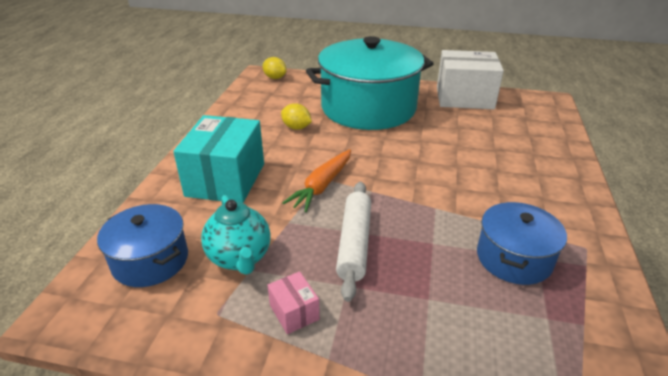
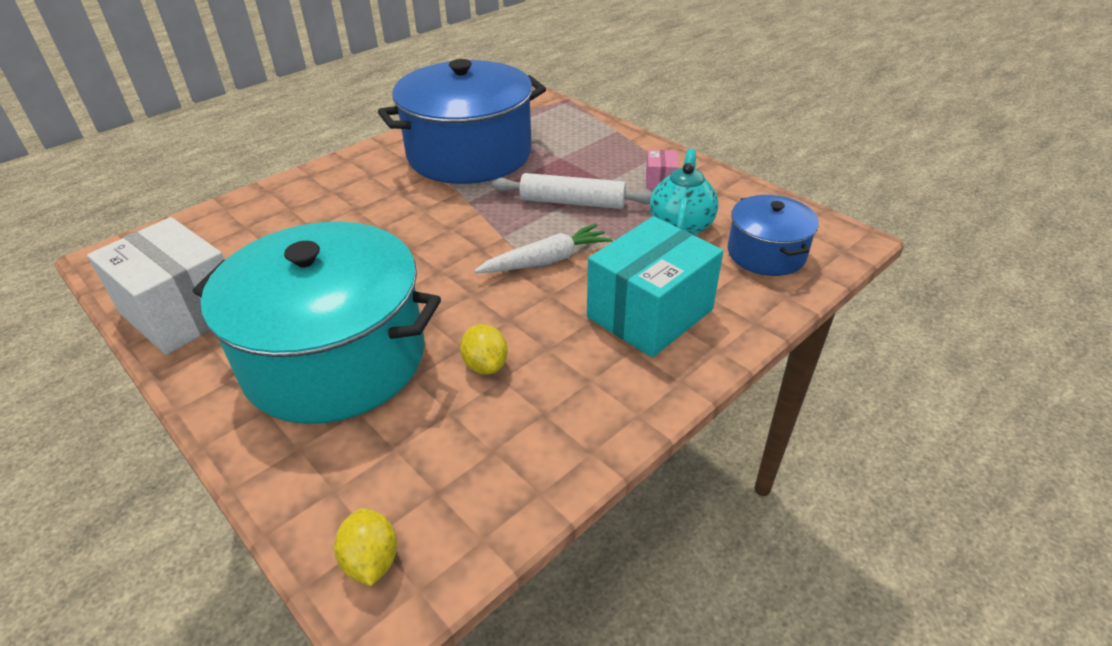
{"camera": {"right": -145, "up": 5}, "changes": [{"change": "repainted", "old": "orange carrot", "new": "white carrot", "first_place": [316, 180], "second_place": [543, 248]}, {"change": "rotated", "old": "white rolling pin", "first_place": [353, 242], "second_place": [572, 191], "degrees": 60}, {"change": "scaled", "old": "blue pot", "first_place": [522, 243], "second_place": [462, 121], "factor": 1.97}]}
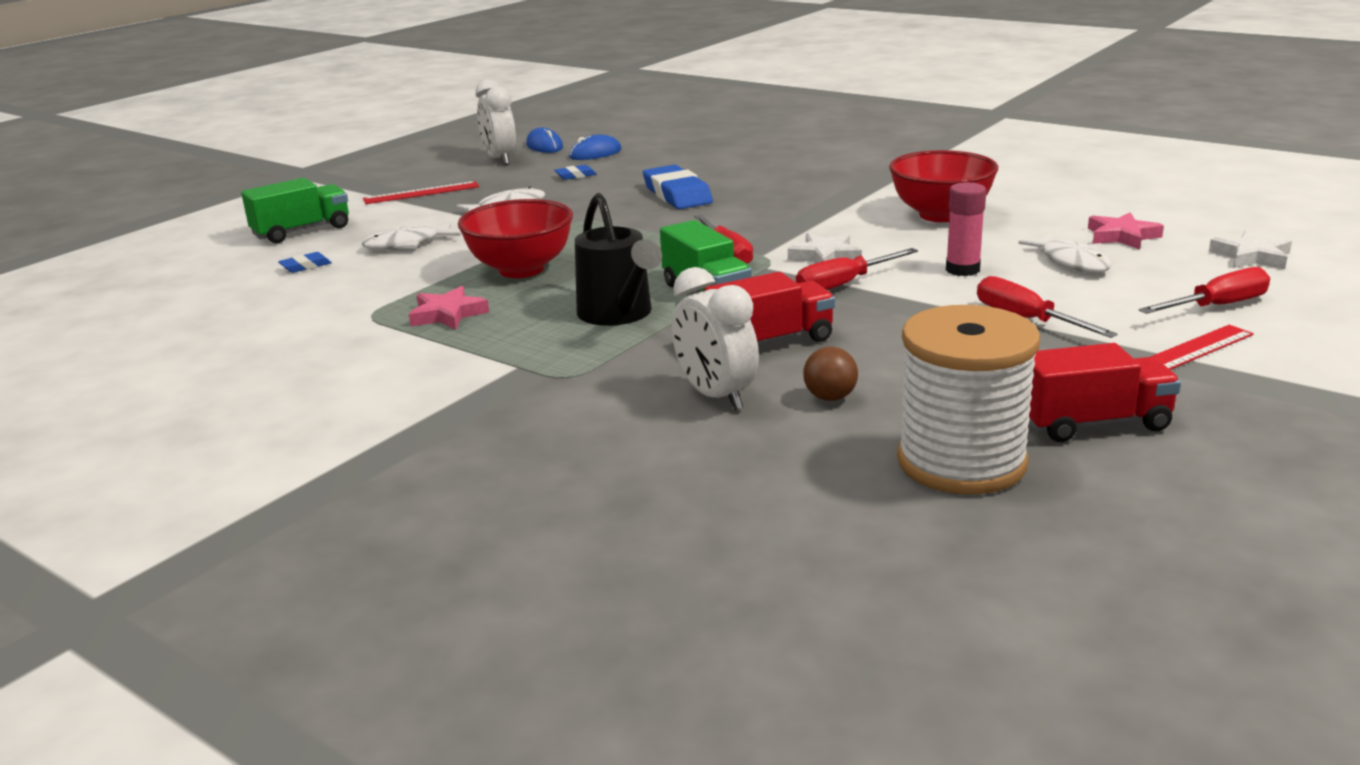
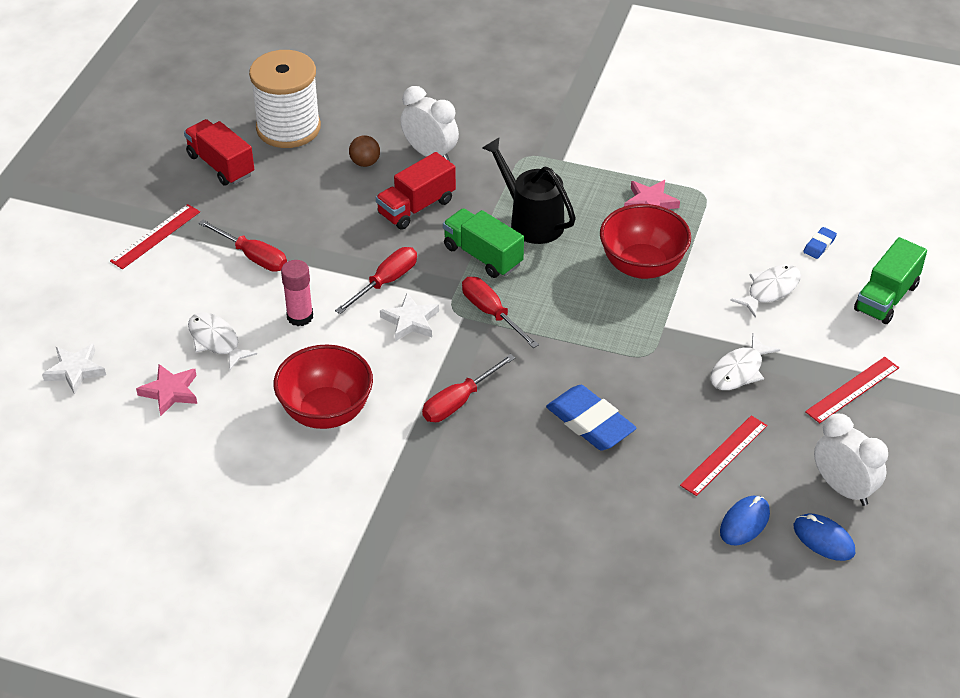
{"camera": {"right": 160, "up": 20}, "changes": [{"change": "swapped", "old": "blue eraser", "new": "red ruler", "first_place": [575, 172], "second_place": [724, 455]}, {"change": "rotated", "old": "red truck", "first_place": [1105, 392], "second_place": [219, 152], "degrees": 75}, {"change": "shifted", "old": "red screwdriver", "first_place": [1204, 290], "second_place": [468, 388]}]}
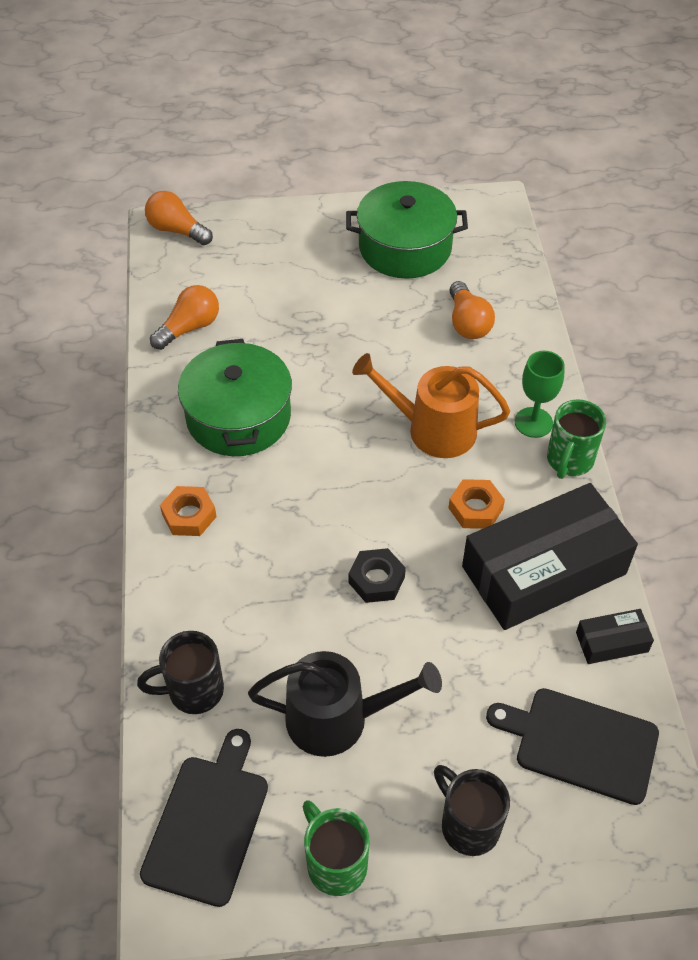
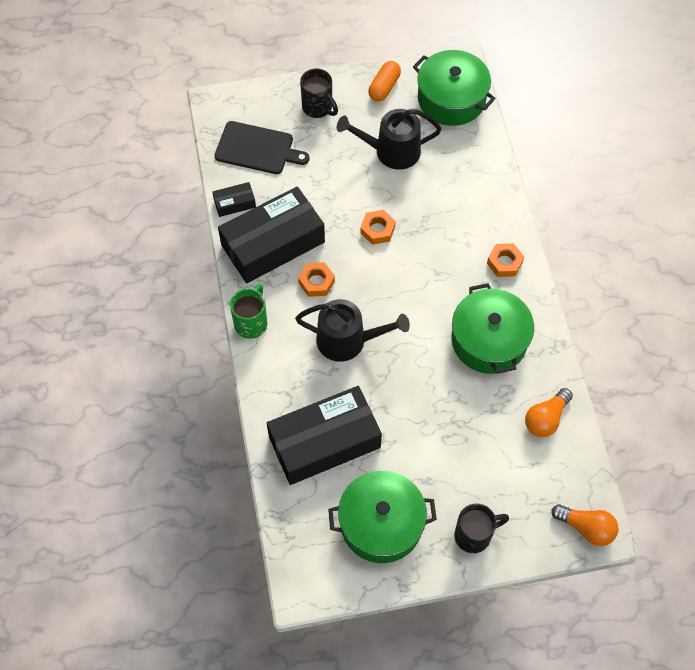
{"camera": {"right": 175, "up": 10}, "changes": [{"change": "shifted", "old": "black mug", "first_place": [180, 672], "second_place": [481, 528]}, {"change": "swapped", "old": "black cutting board", "new": "green pot", "first_place": [204, 818], "second_place": [454, 88]}, {"change": "swapped", "old": "green mug", "new": "orange capsule", "first_place": [335, 848], "second_place": [384, 81]}, {"change": "repainted", "old": "black nut", "new": "orange nut", "first_place": [377, 575], "second_place": [378, 227]}, {"change": "repainted", "old": "orange watering can", "new": "black watering can", "first_place": [431, 405], "second_place": [352, 330]}, {"change": "swapped", "old": "orange light bulb", "new": "black box", "first_place": [472, 310], "second_place": [324, 435]}, {"change": "gone", "old": "green goblet", "first_place": [540, 394]}]}
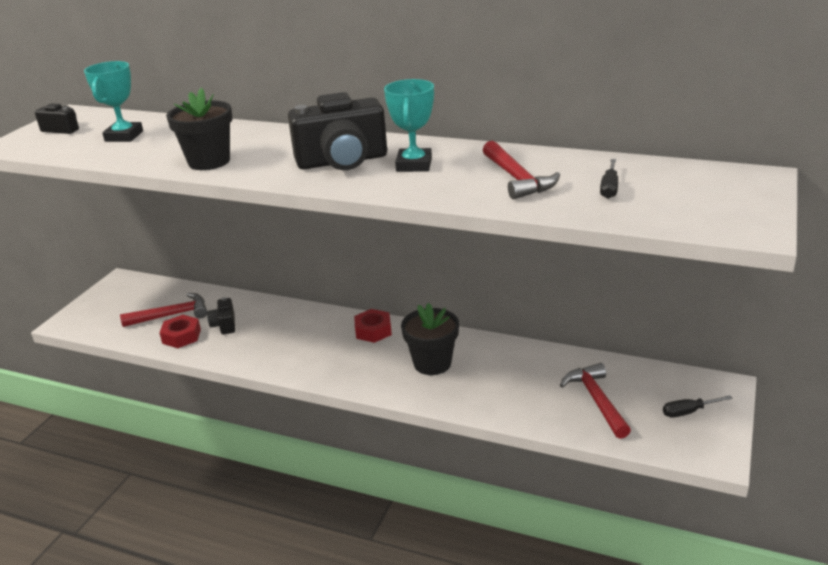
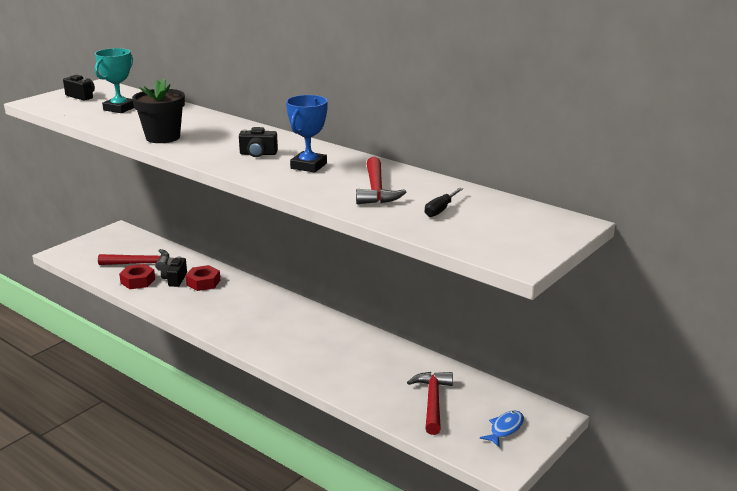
{"camera": {"right": 15, "up": -5}, "changes": [{"change": "scaled", "old": "black camera", "first_place": [337, 131], "second_place": [258, 142], "factor": 0.48}, {"change": "shifted", "old": "red nut", "first_place": [373, 326], "second_place": [203, 278]}, {"change": "repainted", "old": "turquoise trophy", "new": "blue trophy", "first_place": [409, 125], "second_place": [307, 134]}, {"change": "gone", "old": "black flower pot", "first_place": [430, 339]}, {"change": "swapped", "old": "black screwdriver", "new": "blue fish", "first_place": [698, 406], "second_place": [502, 429]}]}
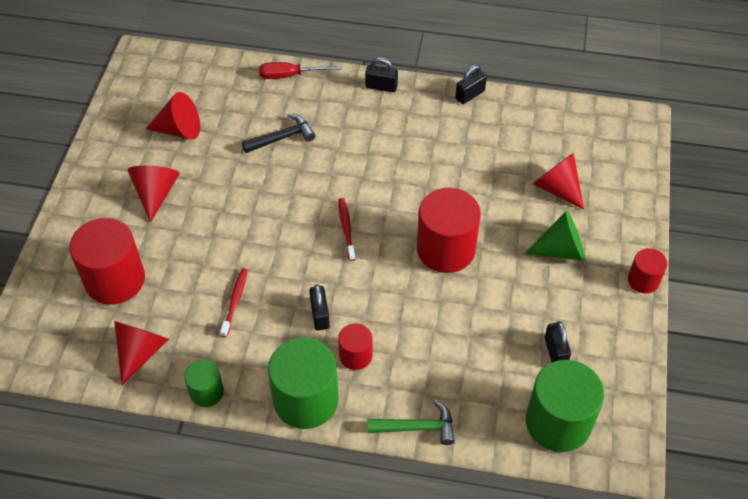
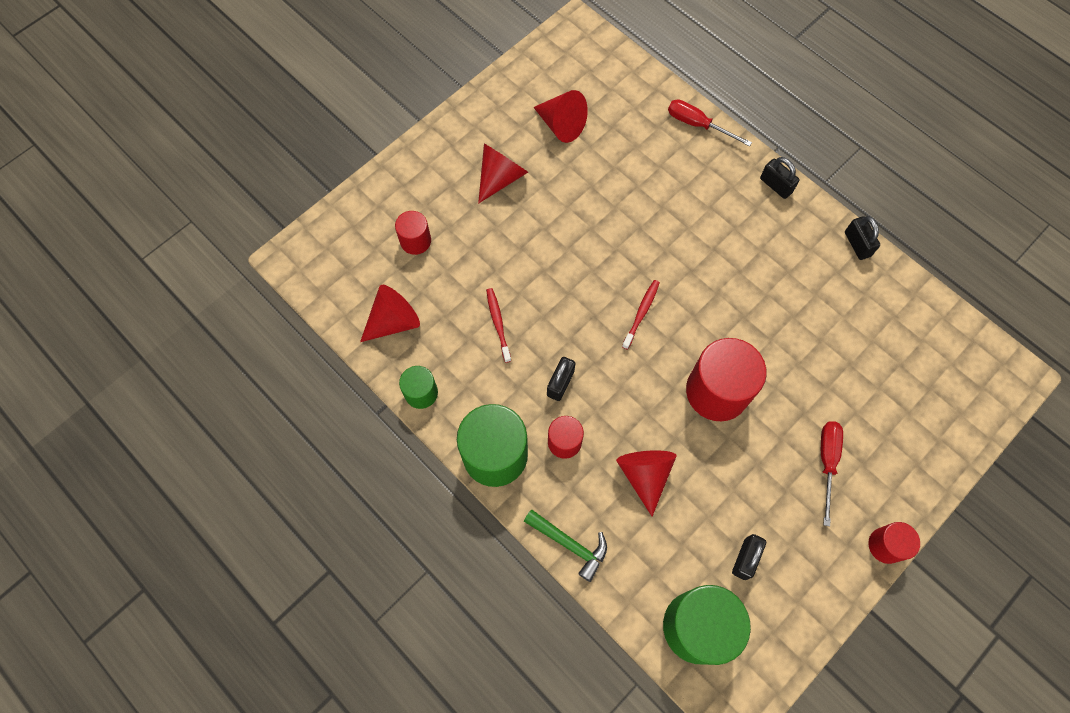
{"camera": {"right": 35, "up": 15}, "changes": [{"change": "scaled", "old": "red cylinder", "first_place": [107, 261], "second_place": [413, 233], "factor": 0.53}, {"change": "rotated", "old": "red toothbrush", "first_place": [234, 302], "second_place": [498, 325], "degrees": -60}, {"change": "gone", "old": "black hammer", "first_place": [279, 133]}, {"change": "rotated", "old": "black padlock", "first_place": [471, 84], "second_place": [862, 238], "degrees": 75}, {"change": "swapped", "old": "green cone", "new": "red screwdriver", "first_place": [555, 236], "second_place": [832, 473]}, {"change": "shifted", "old": "red cone", "first_place": [558, 181], "second_place": [646, 483]}]}
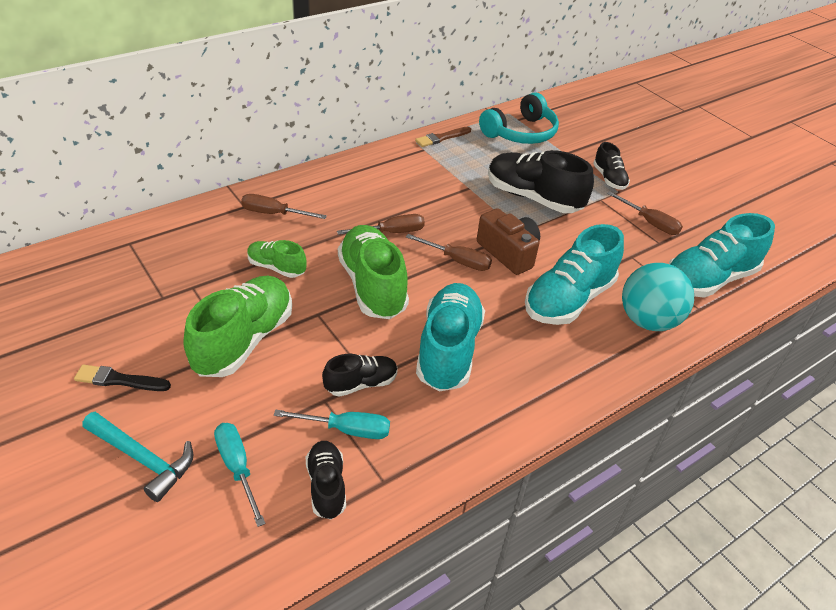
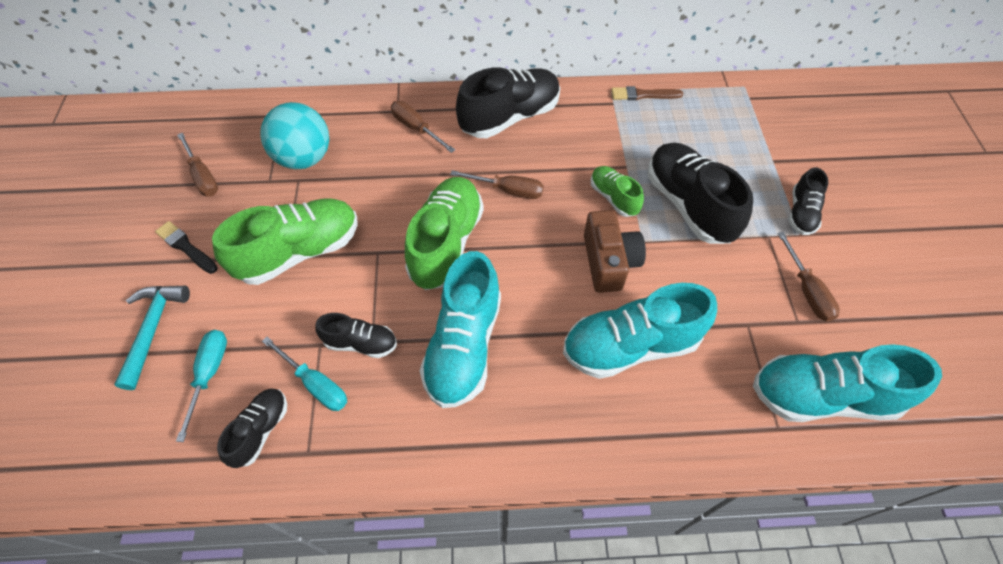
{"camera": {"right": 35, "up": 15}, "changes": [{"change": "rotated", "old": "turquoise hammer", "first_place": [137, 457], "second_place": [152, 338], "degrees": -150}, {"change": "shifted", "old": "green shoe", "first_place": [277, 259], "second_place": [617, 191]}, {"change": "shifted", "old": "brown screwdriver", "first_place": [449, 252], "second_place": [197, 165]}, {"change": "rotated", "old": "turquoise shoe", "first_place": [450, 337], "second_place": [460, 329], "degrees": 150}, {"change": "gone", "old": "turquoise headphones", "first_place": [519, 118]}, {"change": "shifted", "old": "turquoise ball", "first_place": [658, 297], "second_place": [294, 135]}, {"change": "new", "new": "black shoe", "second_place": [508, 102]}]}
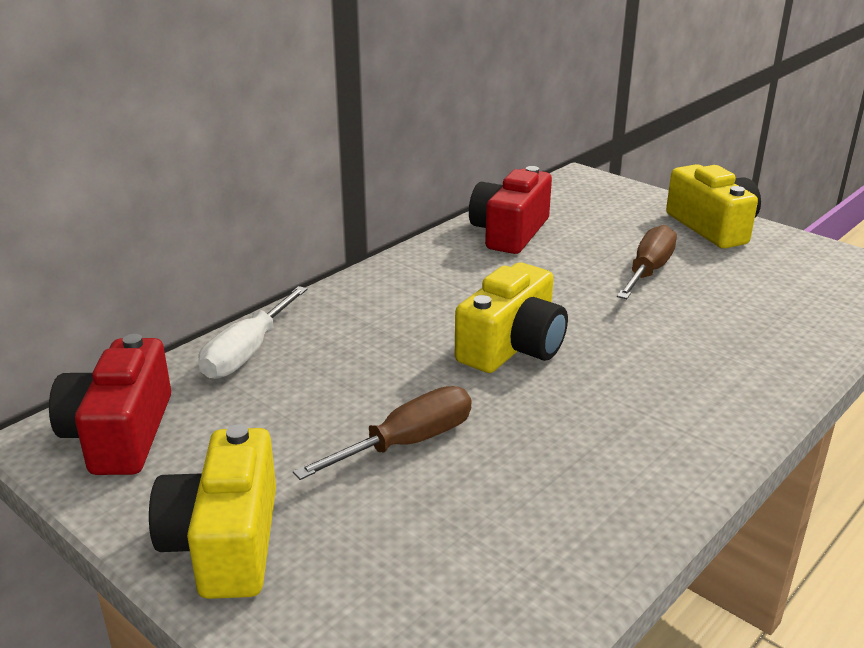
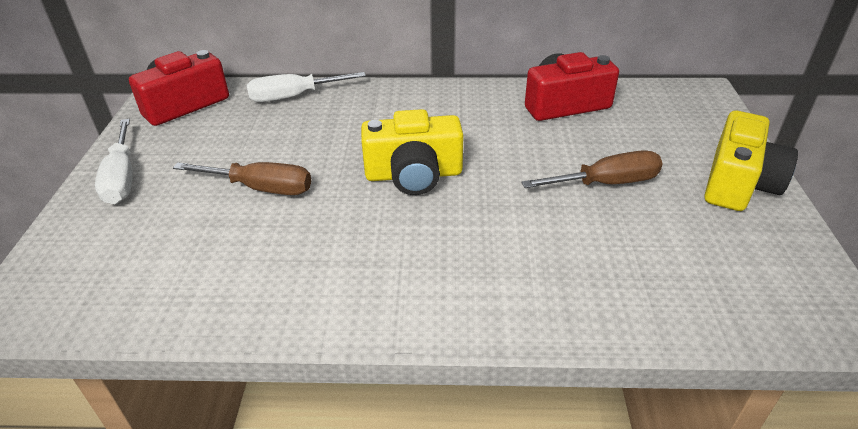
{"camera": {"right": 50, "up": 10}, "changes": [{"change": "swapped", "old": "yellow camera", "new": "white screwdriver", "first_place": [212, 511], "second_place": [114, 161]}]}
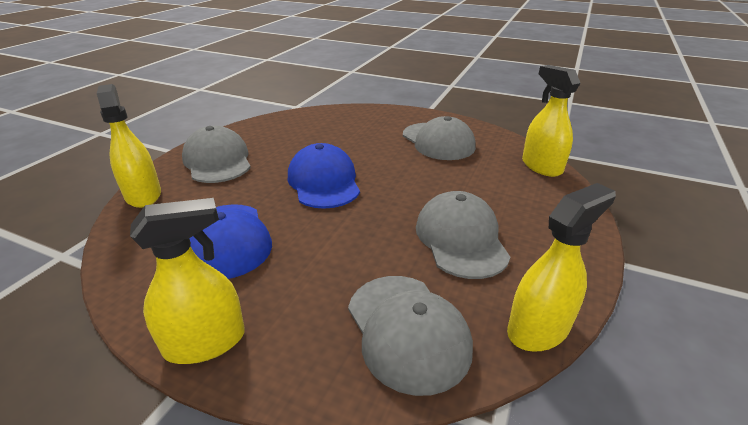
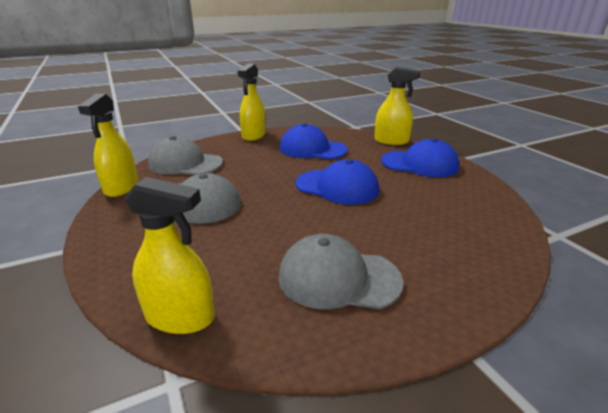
{"camera": {"right": 130, "up": -5}, "changes": [{"change": "repainted", "old": "grey cap", "new": "blue cap", "first_place": [216, 154], "second_place": [420, 157]}]}
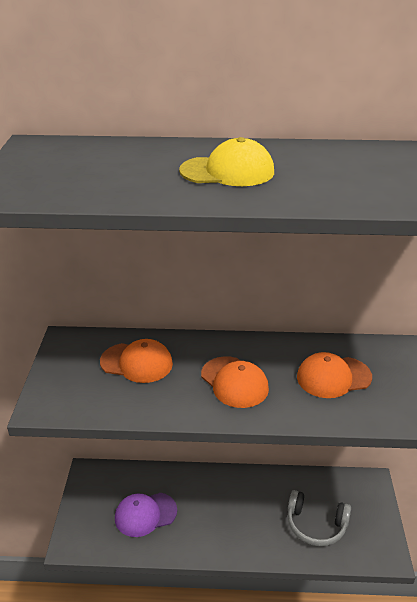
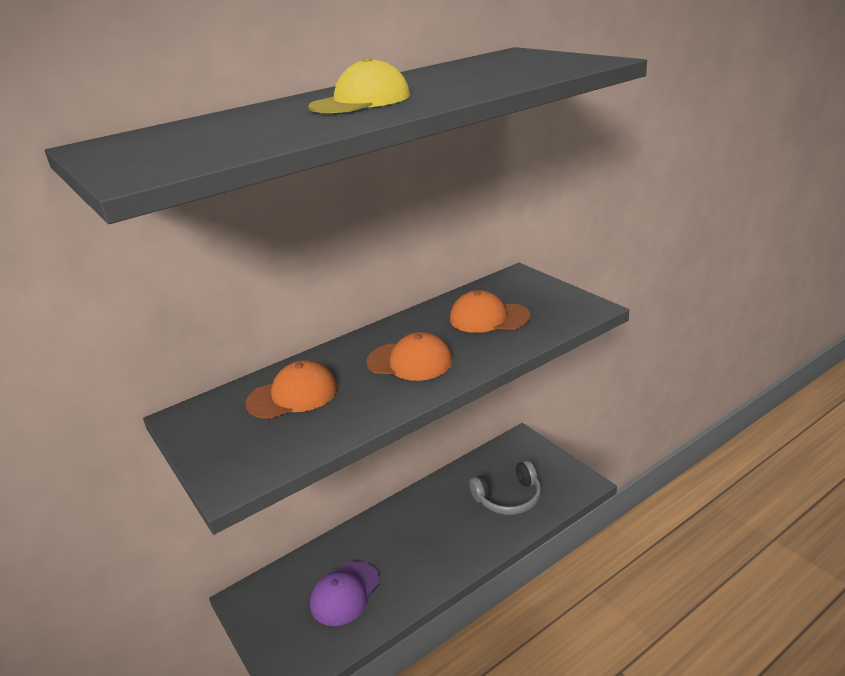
{"camera": {"right": -35, "up": -5}, "changes": [{"change": "rotated", "old": "orange cap", "first_place": [334, 375], "second_place": [490, 311], "degrees": 60}]}
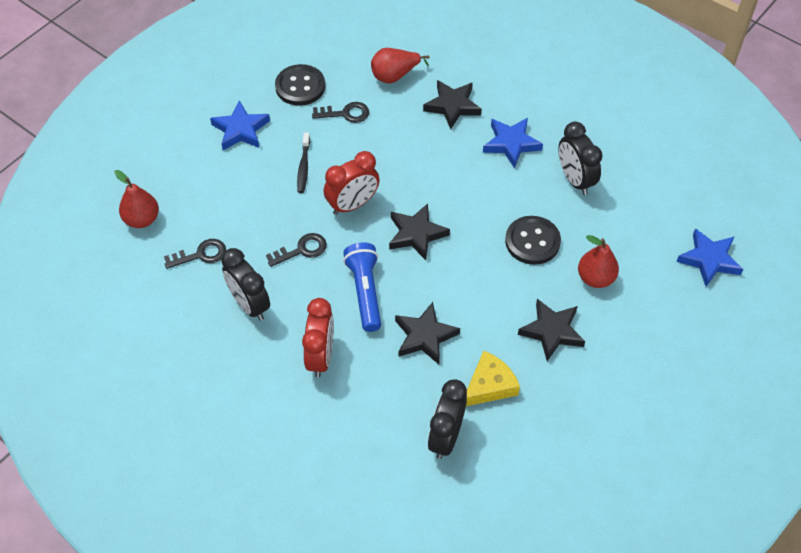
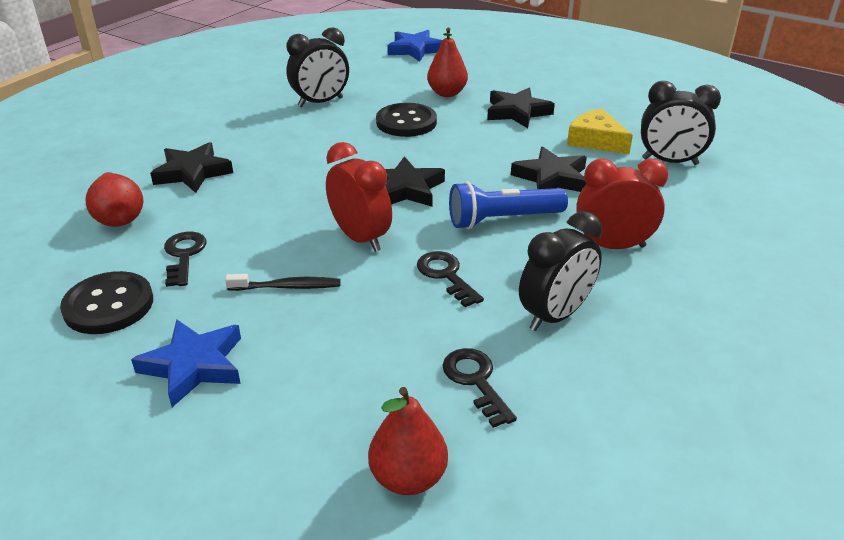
{"camera": {"right": -95, "up": -20}, "changes": [{"change": "gone", "old": "blue star", "first_place": [513, 143]}]}
